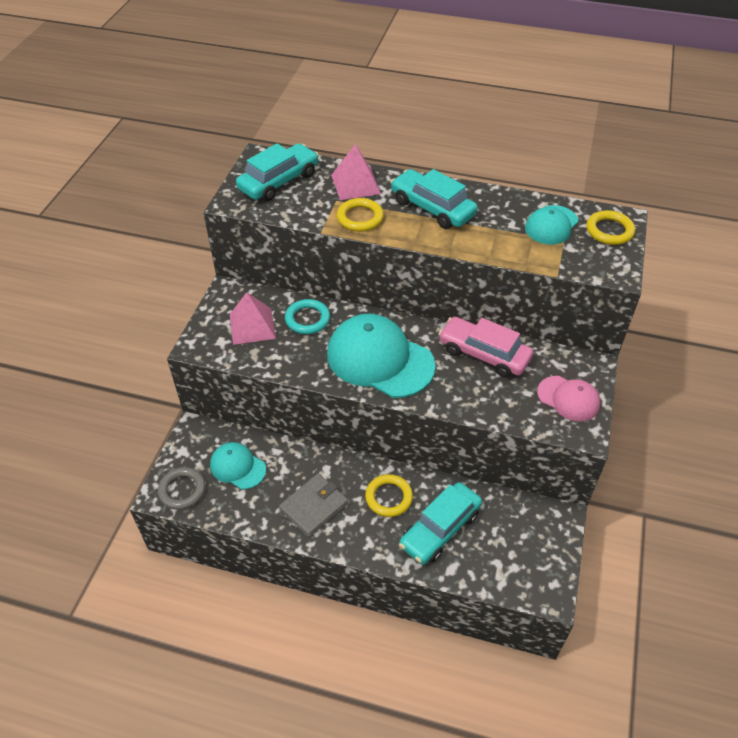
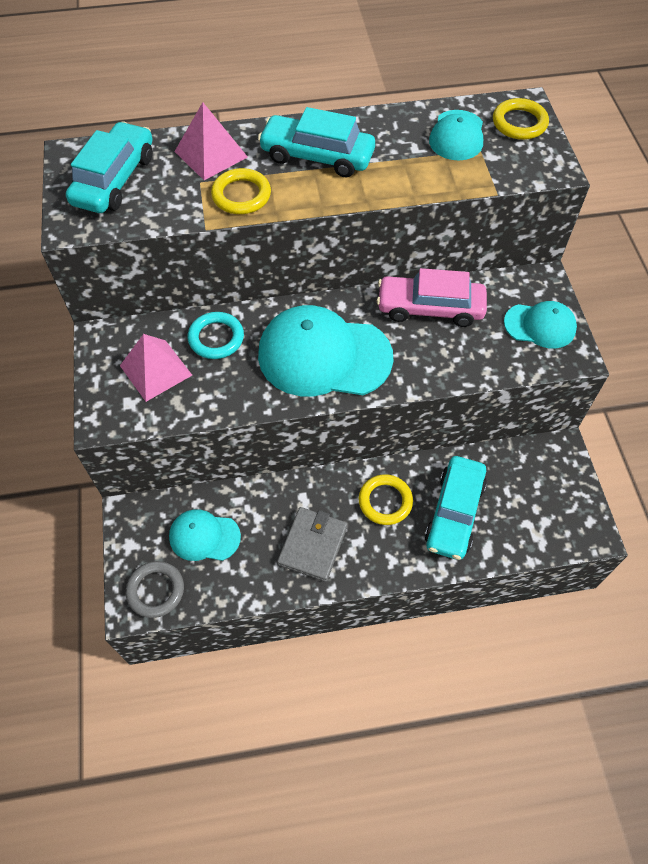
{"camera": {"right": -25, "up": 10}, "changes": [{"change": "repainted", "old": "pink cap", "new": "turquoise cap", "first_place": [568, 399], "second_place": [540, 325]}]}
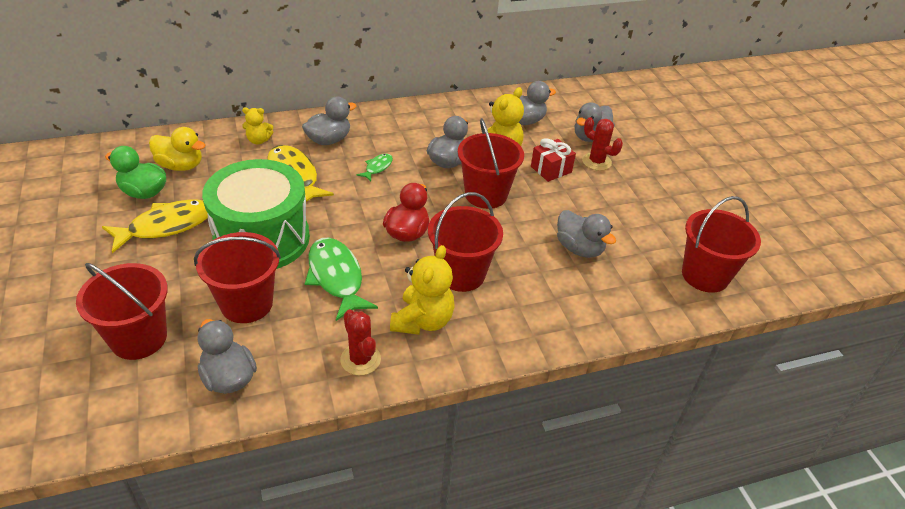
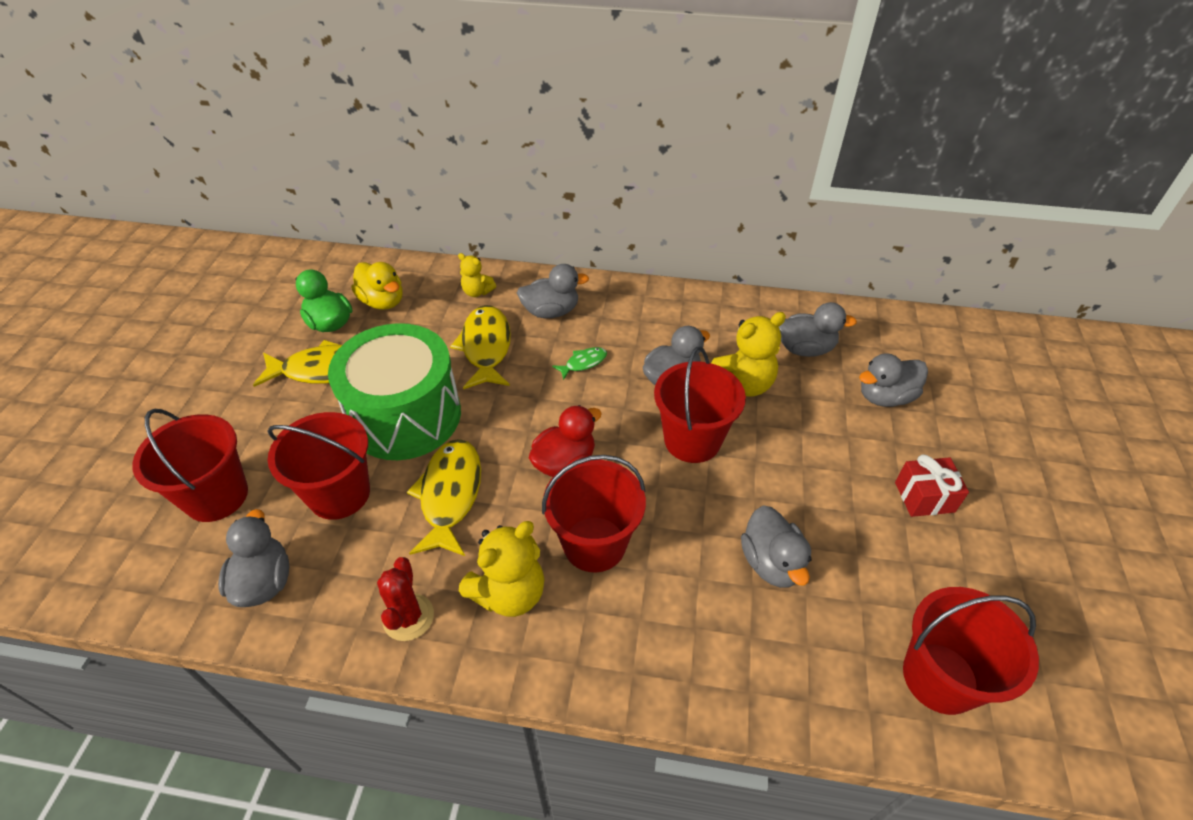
{"camera": {"right": 30, "up": 5}, "changes": [{"change": "repainted", "old": "green fish", "new": "yellow fish", "first_place": [341, 279], "second_place": [444, 497]}, {"change": "shifted", "old": "red gift", "first_place": [553, 160], "second_place": [932, 485]}, {"change": "gone", "old": "red cactus", "first_place": [602, 144]}]}
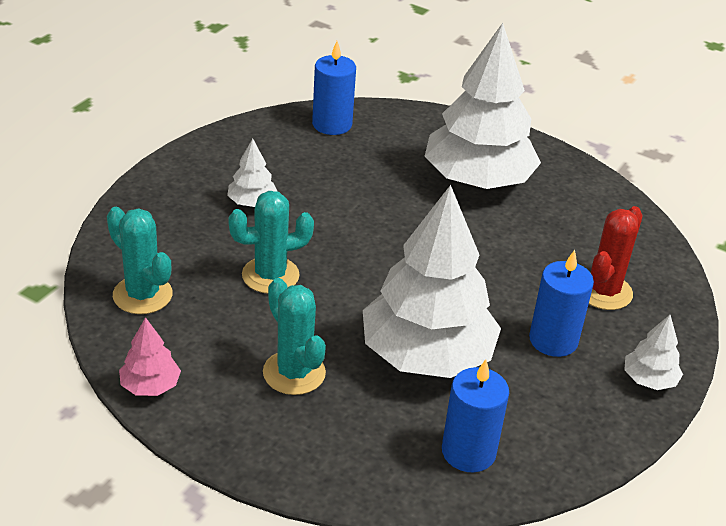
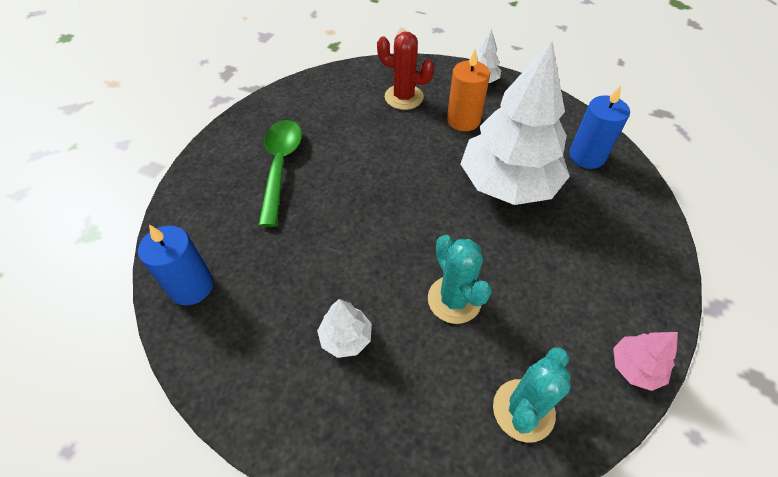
{"camera": {"right": -95, "up": 15}, "changes": [{"change": "gone", "old": "turquoise cactus", "first_place": [294, 336]}, {"change": "swapped", "old": "white tree", "new": "green spoon", "first_place": [482, 106], "second_place": [280, 173]}, {"change": "repainted", "old": "blue candle", "new": "orange candle", "first_place": [561, 303], "second_place": [468, 89]}]}
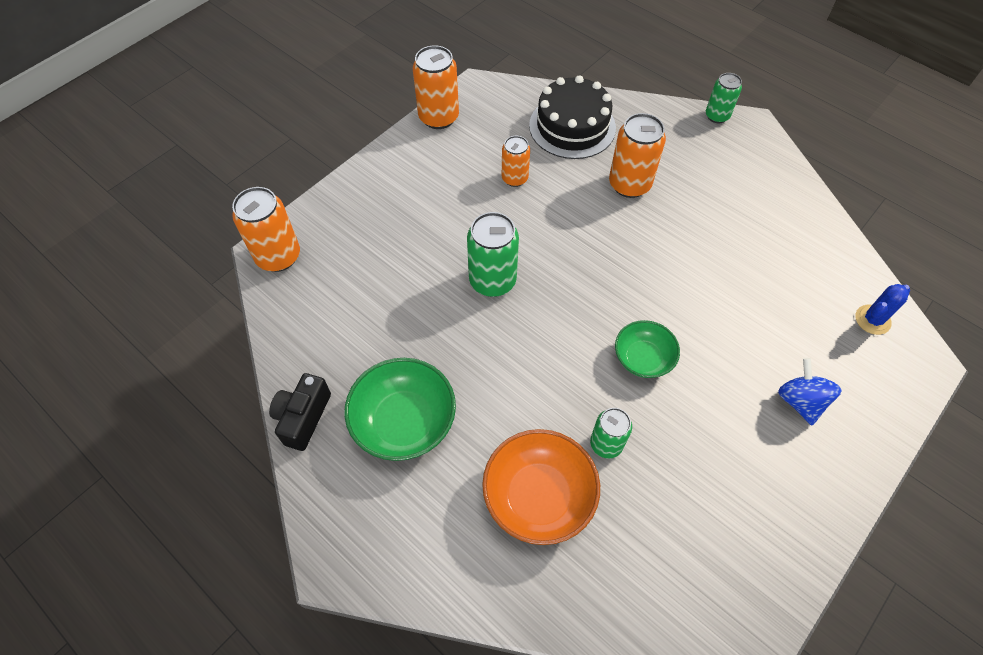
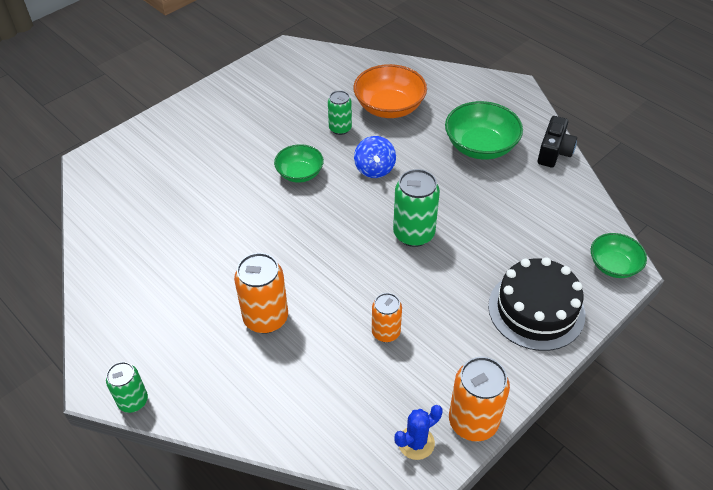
{"camera": {"right": -175, "up": -10}, "changes": [{"change": "swapped", "old": "orange can", "new": "green bowl", "first_place": [266, 229], "second_place": [619, 255]}, {"change": "shifted", "old": "black cake", "first_place": [572, 117], "second_place": [536, 304]}, {"change": "shifted", "old": "blue spinning top", "first_place": [809, 391], "second_place": [375, 157]}, {"change": "shifted", "old": "blue cactus", "first_place": [882, 309], "second_place": [418, 432]}]}
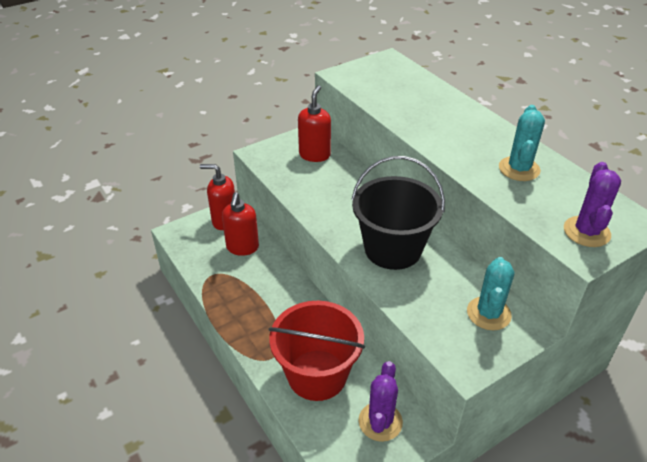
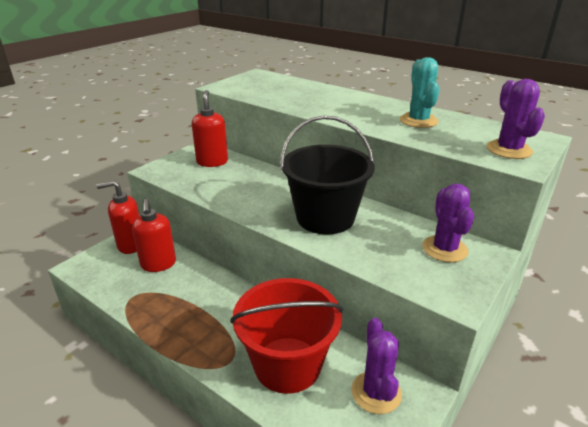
{"camera": {"right": -20, "up": -10}, "changes": [{"change": "repainted", "old": "turquoise cactus", "new": "purple cactus", "first_place": [490, 293], "second_place": [448, 222]}]}
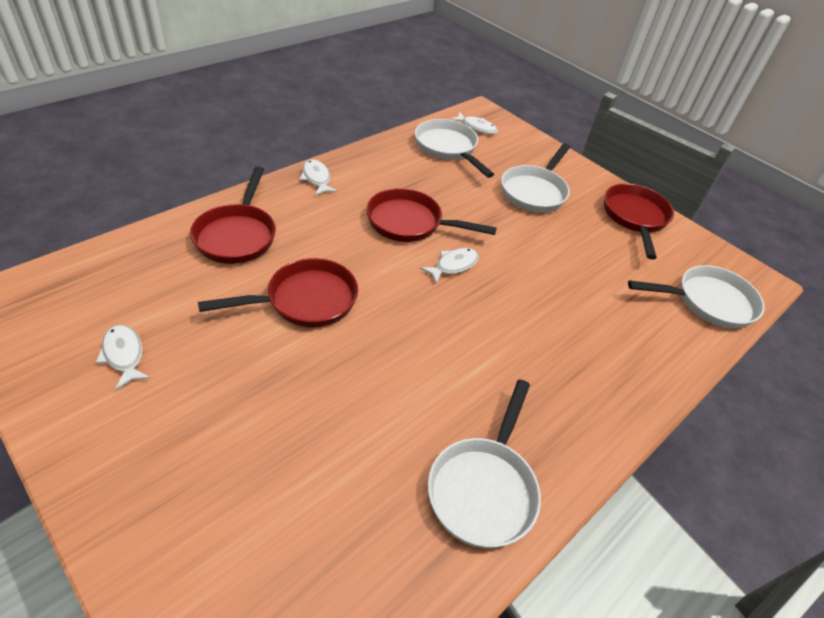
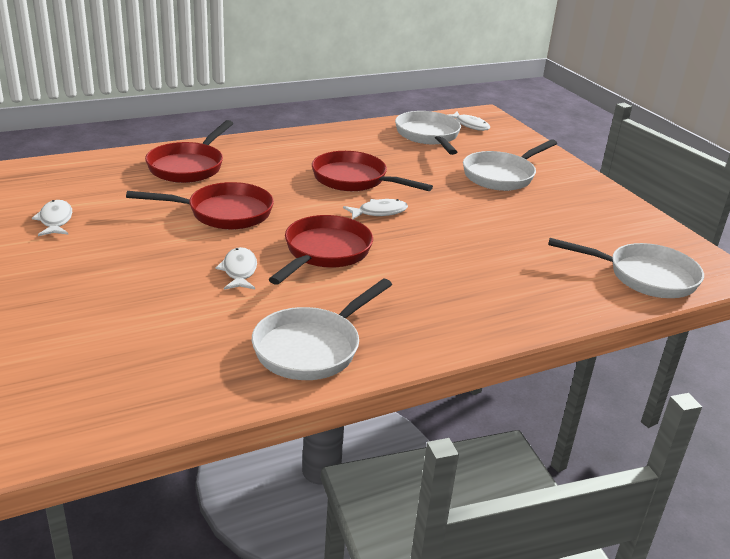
{"camera": {"right": 20, "up": -15}, "changes": [{"change": "shifted", "old": "white fish", "first_place": [319, 177], "second_place": [236, 268]}, {"change": "shifted", "old": "red pan", "first_place": [639, 222], "second_place": [321, 250]}]}
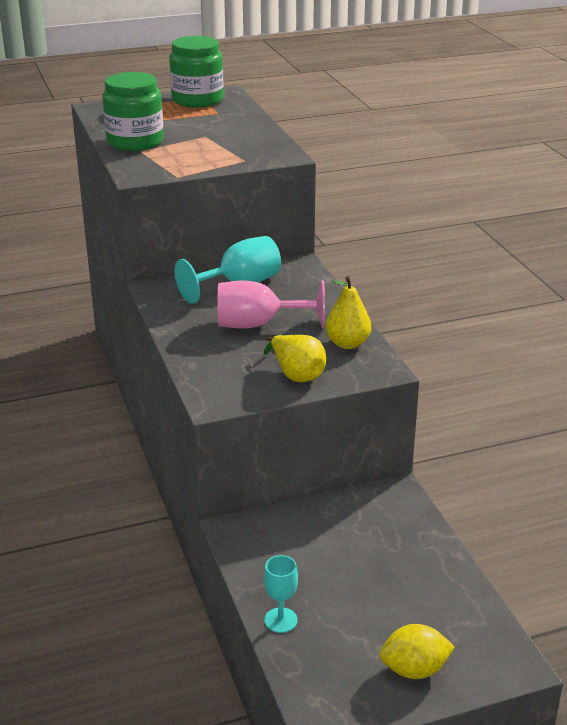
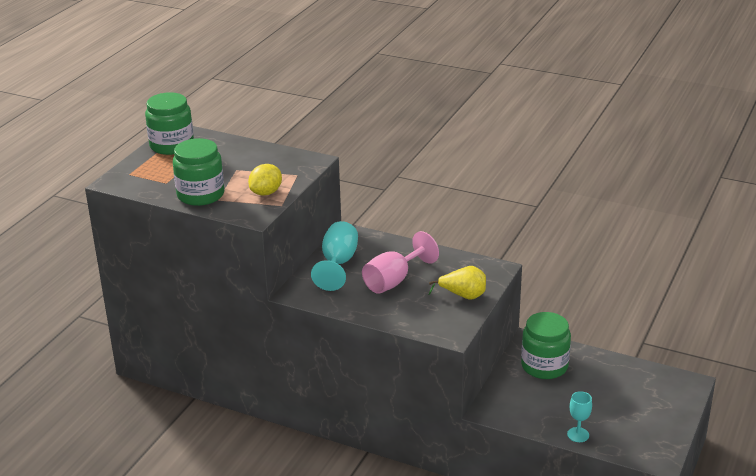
{"camera": {"right": -45, "up": 0}, "changes": [{"change": "gone", "old": "yellow pear", "first_place": [348, 312]}, {"change": "shifted", "old": "yellow lemon", "first_place": [417, 651], "second_place": [265, 180]}, {"change": "new", "new": "green jar", "second_place": [546, 345]}]}
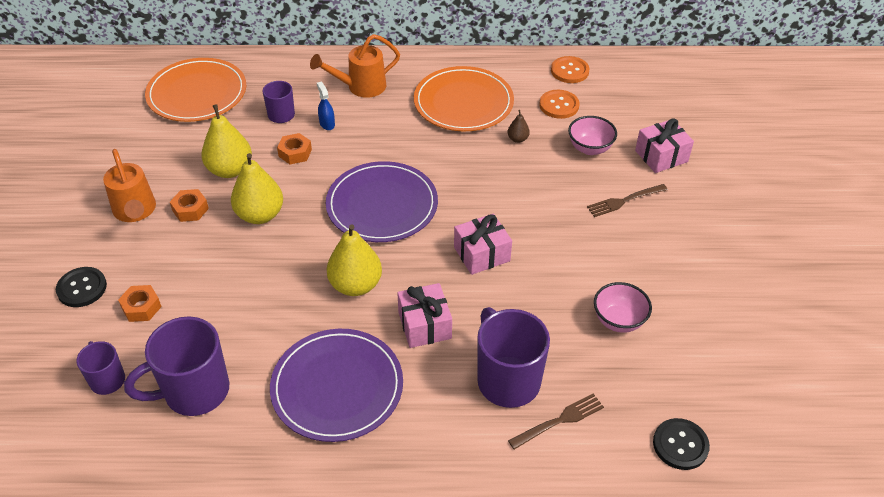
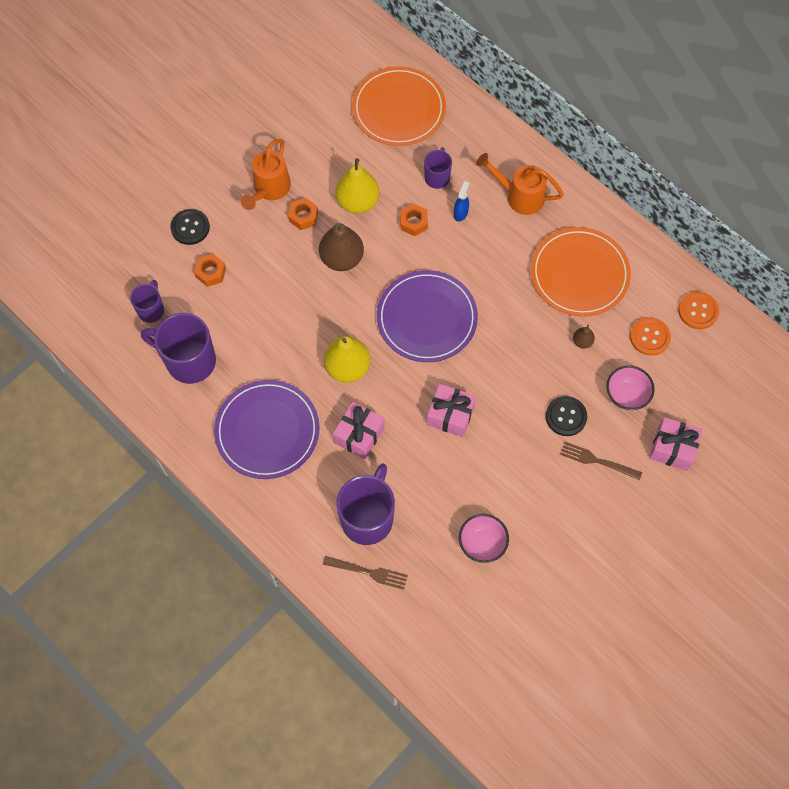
{"camera": {"right": 45, "up": 20}, "changes": [{"change": "repainted", "old": "yellow pear", "new": "brown pear", "first_place": [257, 188], "second_place": [341, 247]}, {"change": "shifted", "old": "black button", "first_place": [681, 444], "second_place": [566, 416]}]}
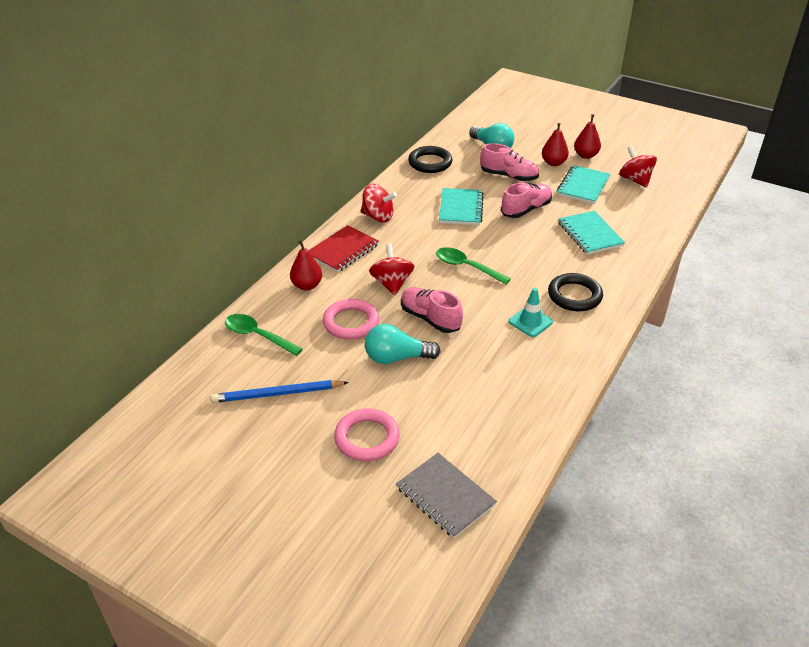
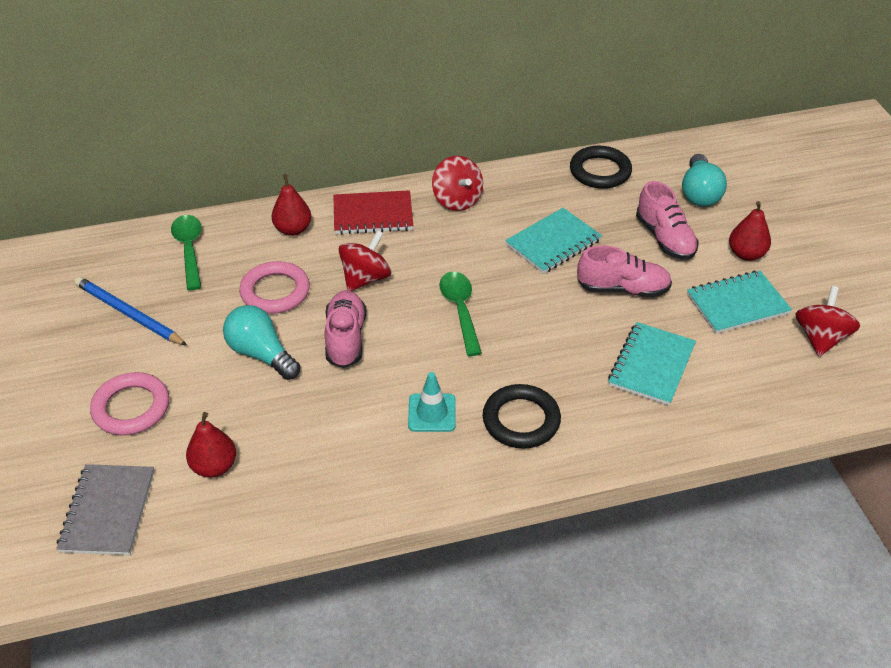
{"camera": {"right": 45, "up": 5}, "changes": [{"change": "shifted", "old": "red pear", "first_place": [587, 136], "second_place": [211, 445]}]}
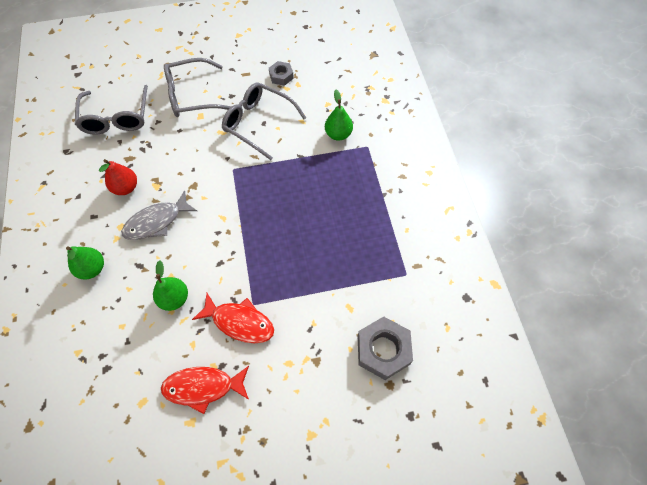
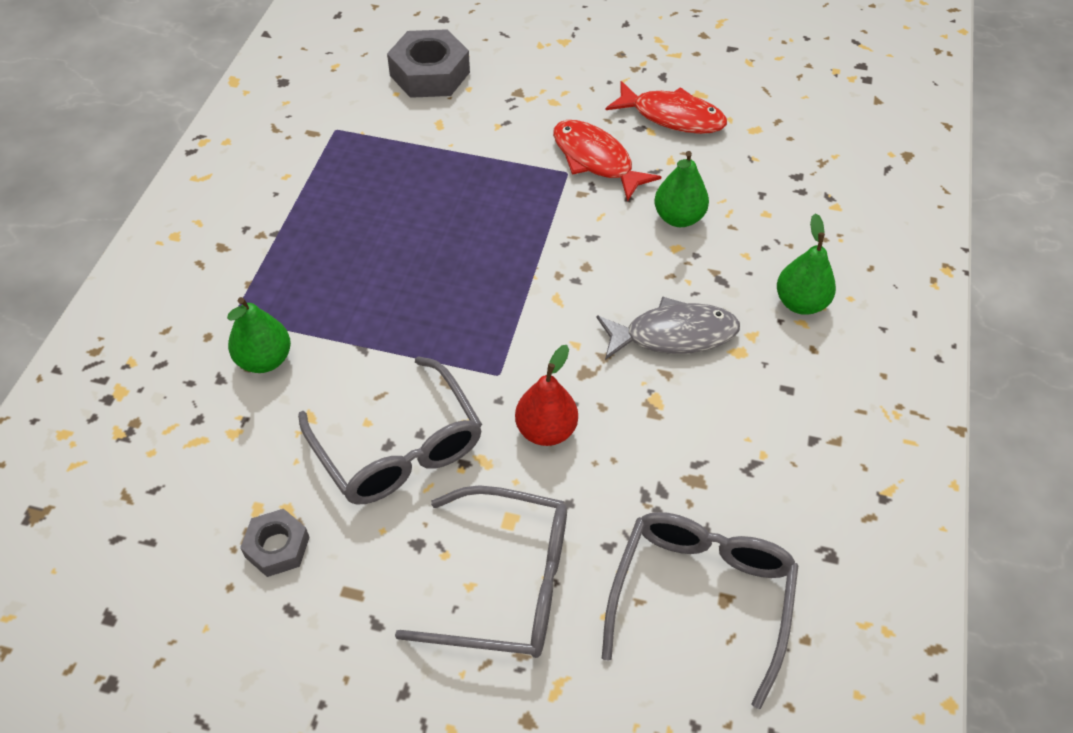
{"camera": {"right": -155, "up": -10}, "changes": [{"change": "shifted", "old": "red pear", "first_place": [118, 177], "second_place": [546, 395]}]}
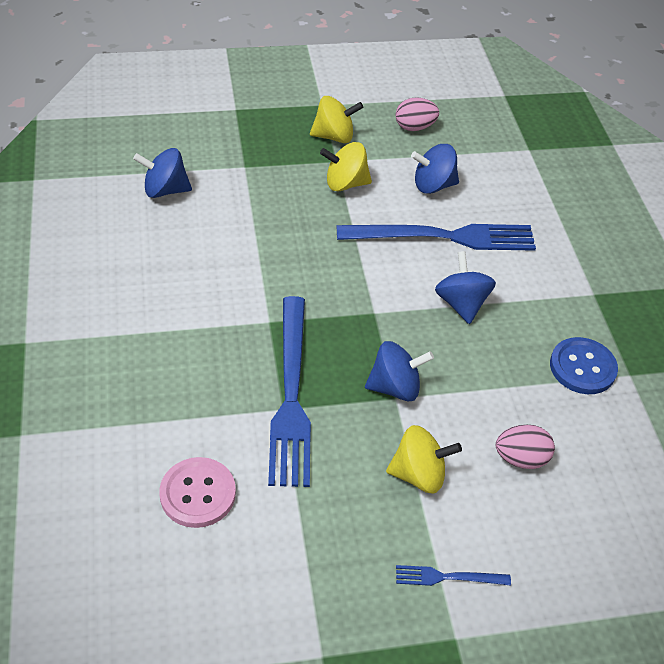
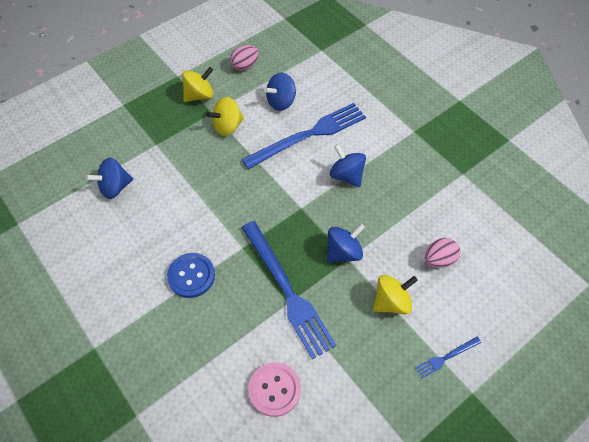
{"camera": {"right": -25, "up": 10}, "changes": [{"change": "shifted", "old": "blue button", "first_place": [584, 365], "second_place": [191, 275]}]}
